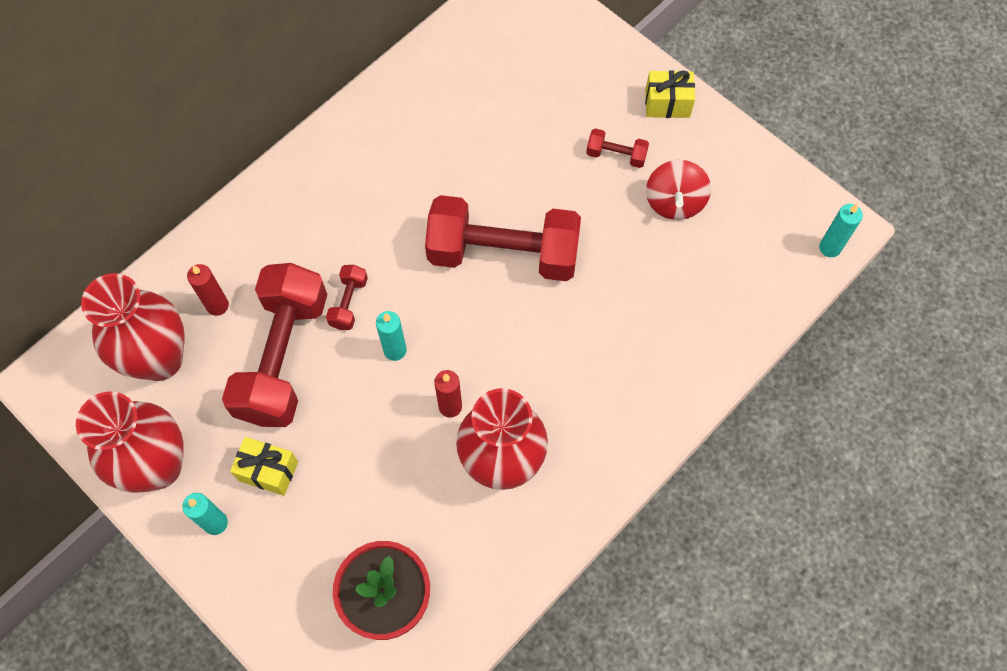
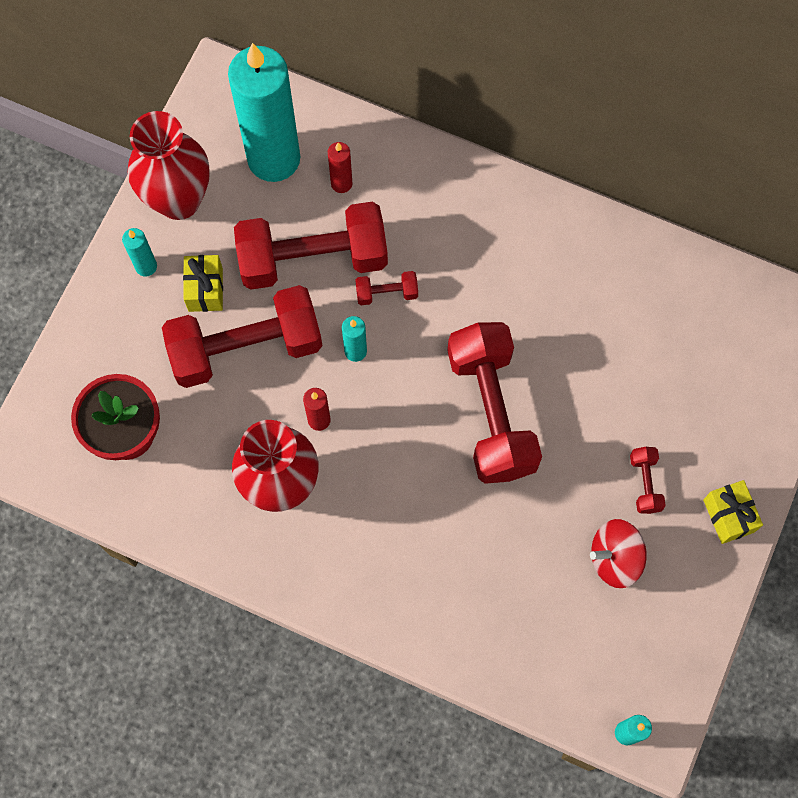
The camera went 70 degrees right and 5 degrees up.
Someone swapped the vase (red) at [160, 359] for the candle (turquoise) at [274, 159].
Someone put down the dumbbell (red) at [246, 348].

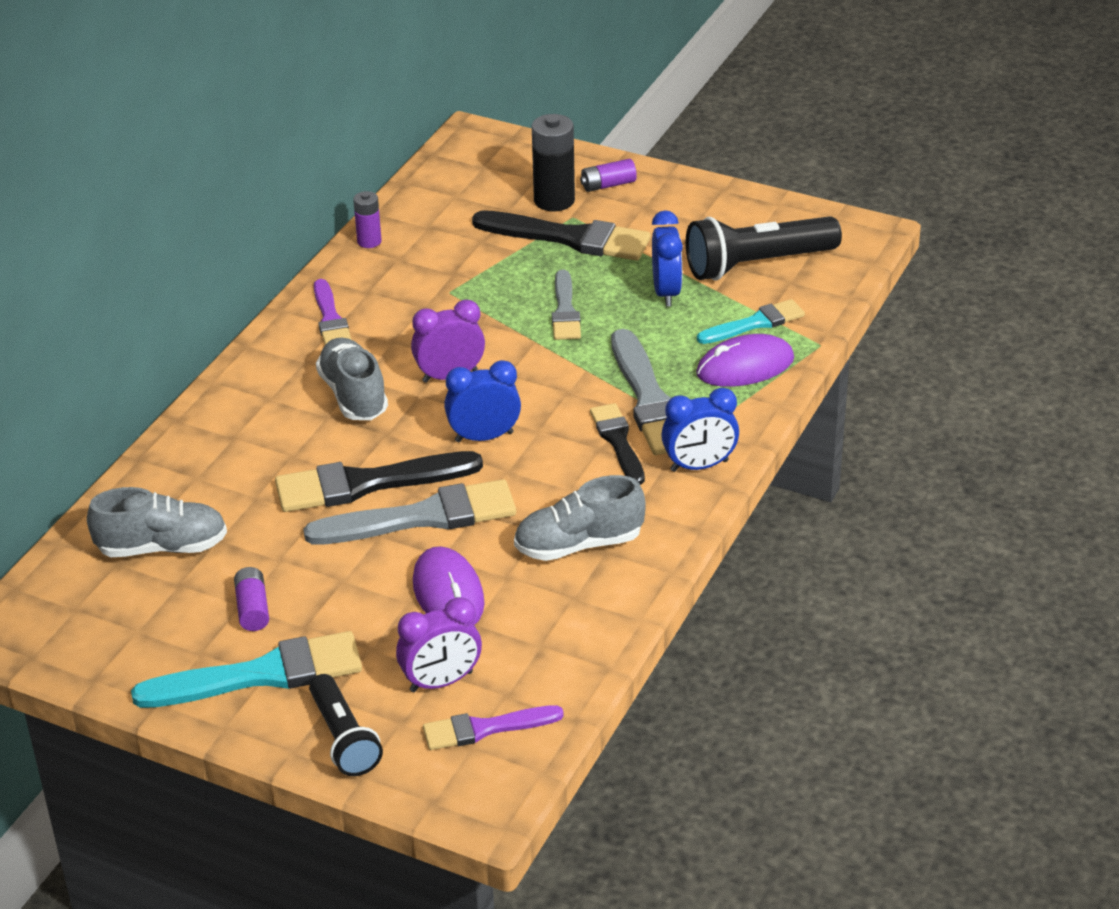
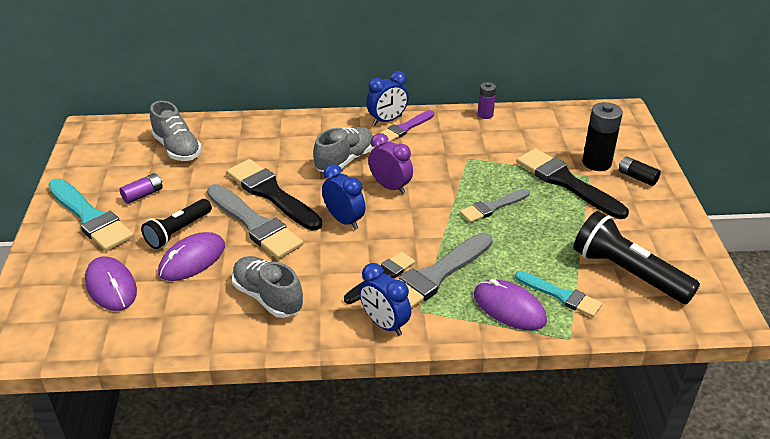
The camera went 60 degrees right and 0 degrees up.
Someone carried the flashlight (black) from [343, 738] to [178, 231].
Someone swapped the clock (purple) at [441, 682] for the mouse (purple) at [111, 286].
Someone took away the brush (purple) at [485, 728].
Someone rotated the brush (black) at [570, 238] by 150 degrees clockwise.
Someone repainted the battery (purple) at [608, 185], which became the battery (black) at [637, 177].
Someone carried the clock (blue) from [666, 292] to [387, 120].

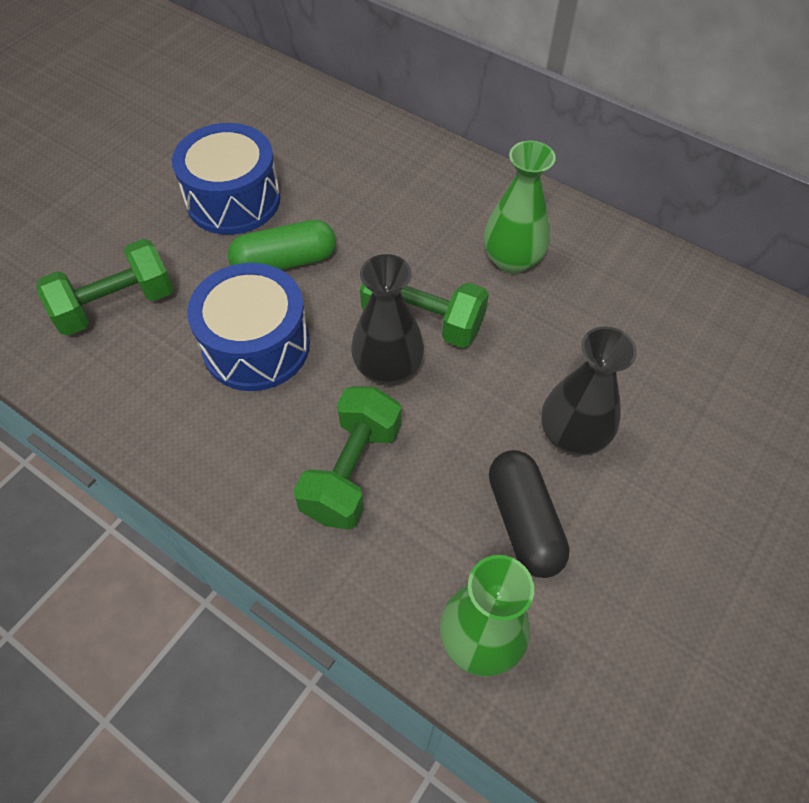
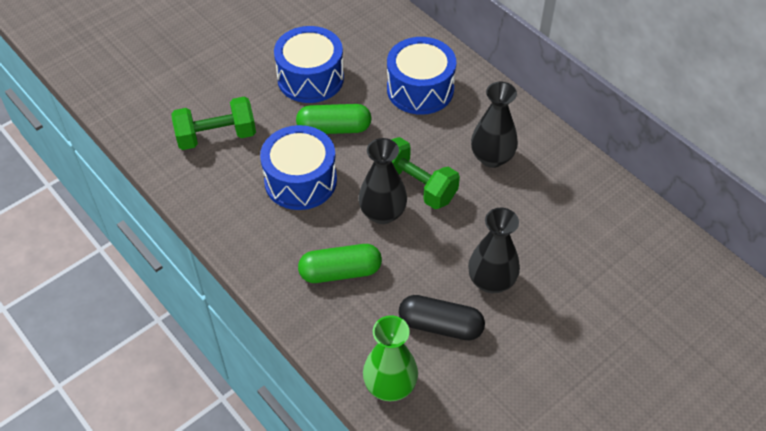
The camera went 15 degrees right and 5 degrees down.
Someone swapped the dumbbell (green) at [352, 471] for the capsule (green) at [340, 272].
Someone repainted the vase (green) at [512, 260], which became the vase (black) at [492, 157].
Someone rotated the capsule (black) at [523, 521] by 75 degrees counterclockwise.
Someone put down the drum (blue) at [420, 89].

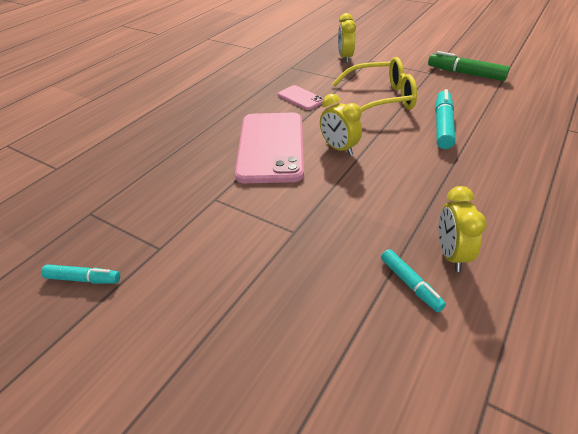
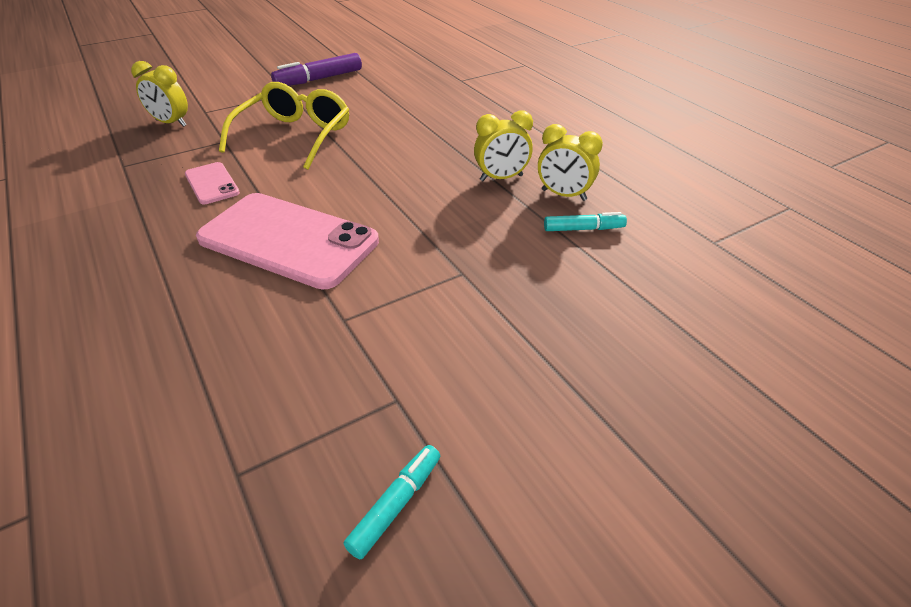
The camera went 65 degrees left and 0 degrees up.
Someone rotated the phone (pink) at [300, 98] by 75 degrees clockwise.
Someone carried the clock (yellow) from [339, 148] to [501, 178].
Someone repainted the marker (green) at [465, 73], which became the marker (purple) at [319, 79].
Someone took away the marker (turquoise) at [443, 125].

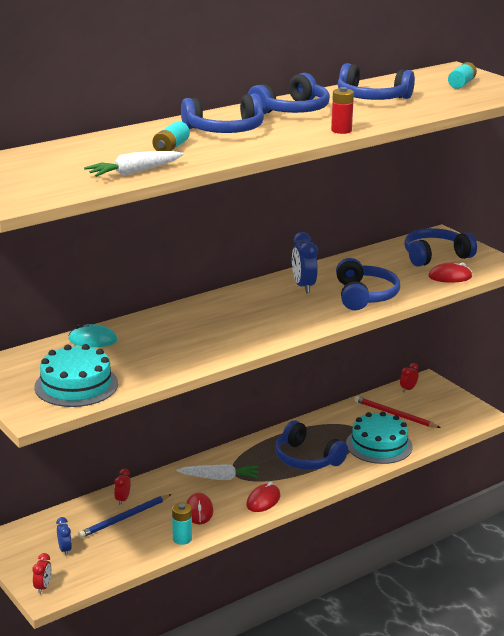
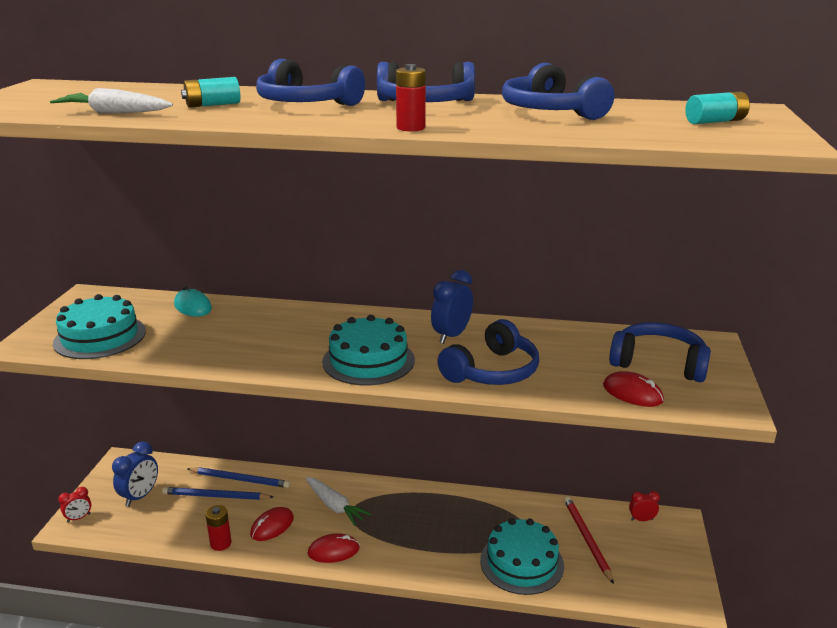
The camera went 45 degrees right and 0 degrees up.
Someone scaled the clock (blue) at [65, 550] by 1.71.
Someone swapped the clock (red) at [122, 500] for the pencil (blue) at [240, 479].
Someone repainted the battery (turquoise) at [182, 539], which became the battery (red) at [220, 543].
Someone took away the headphones (blue) at [306, 458].
Someone put down the cake (turquoise) at [368, 361].

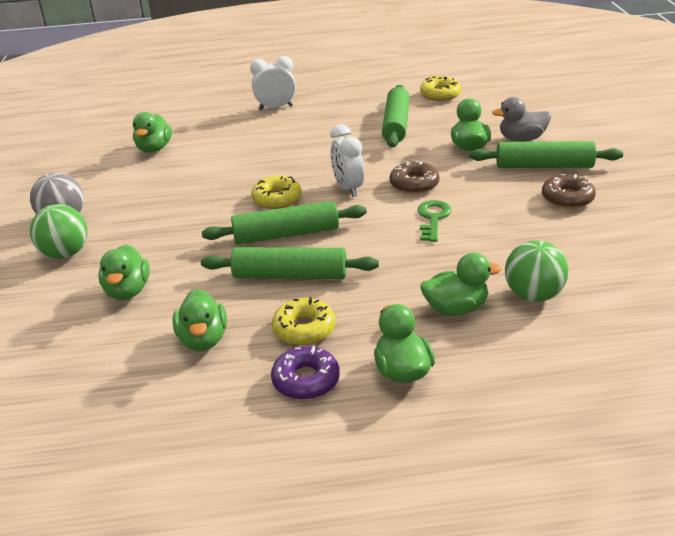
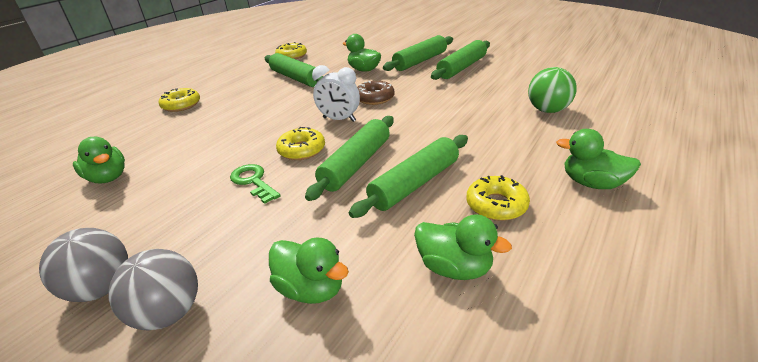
The camera went 50 degrees left and 0 degrees up.
Someone repainted the ball (green) at [65, 253], which became the ball (grey) at [169, 313].
Someone swapped the clock (white) at [275, 107] for the donut (yellow) at [181, 105].
Someone took away the donut (purple) at [306, 380].
Someone carried the key (green) from [433, 218] to [253, 181].
Someone took away the duck (green) at [456, 308].
Someone took away the duck (grey) at [521, 139].
Someone swapped the donut (brown) at [567, 198] for the rolling pin (green) at [461, 68].

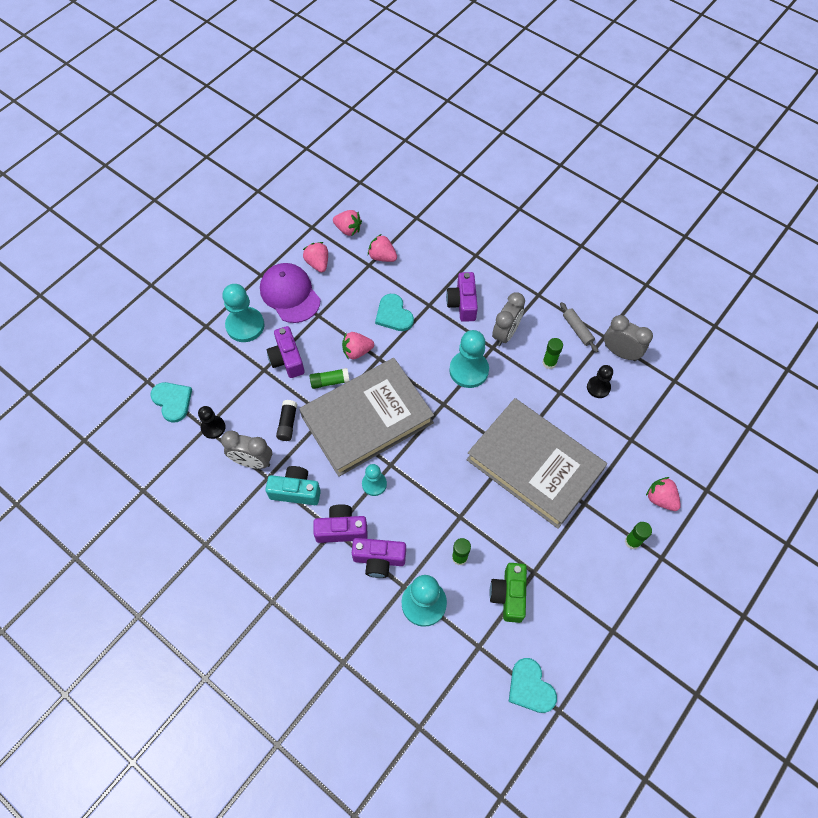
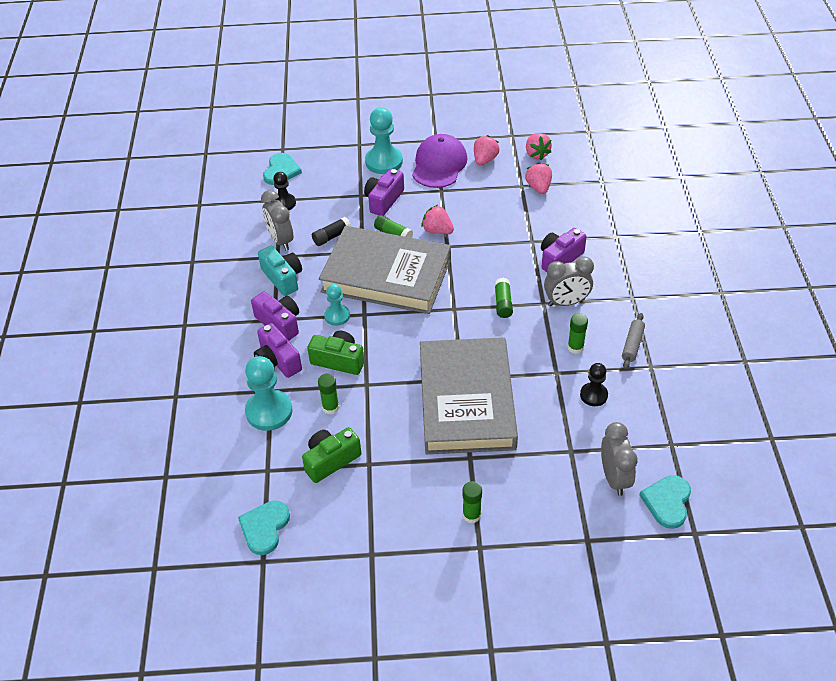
The camera went 50 degrees right and 15 degrees down.
Someone carried the heart (turquoise) from [393, 314] to [667, 502].
Someone swapped the pawn (turquoise) at [469, 370] for the glue stick (green) at [503, 303].
Someone carried the clock (grey) from [620, 352] to [614, 478].
Someone took away the strawberry (pink) at [660, 499].
Someone put down the camera (green) at [338, 360].

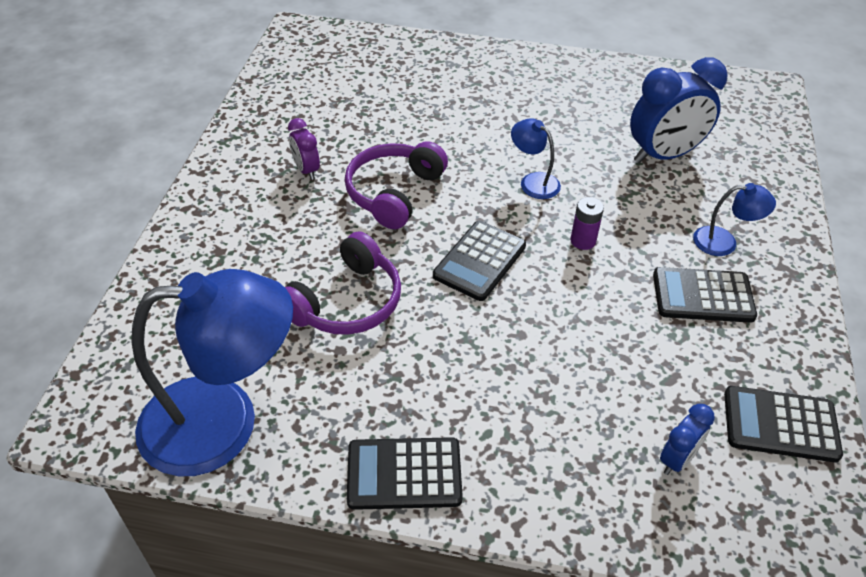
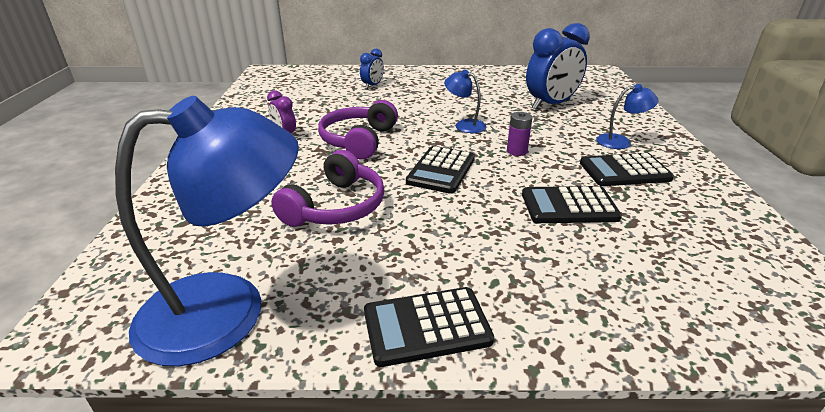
The camera went 10 degrees left and 15 degrees down.
Someone carried the clock (blue) from [677, 459] to [372, 86].
Someone carried the calculator (black) from [780, 424] to [569, 206].

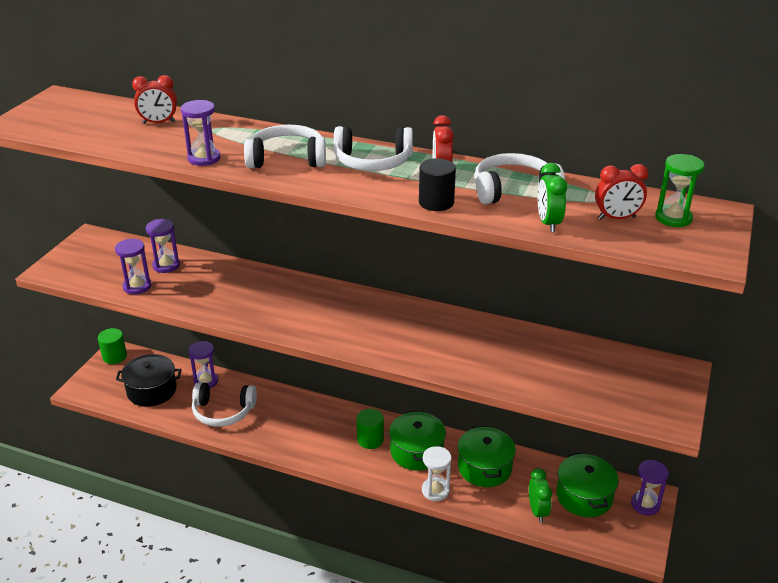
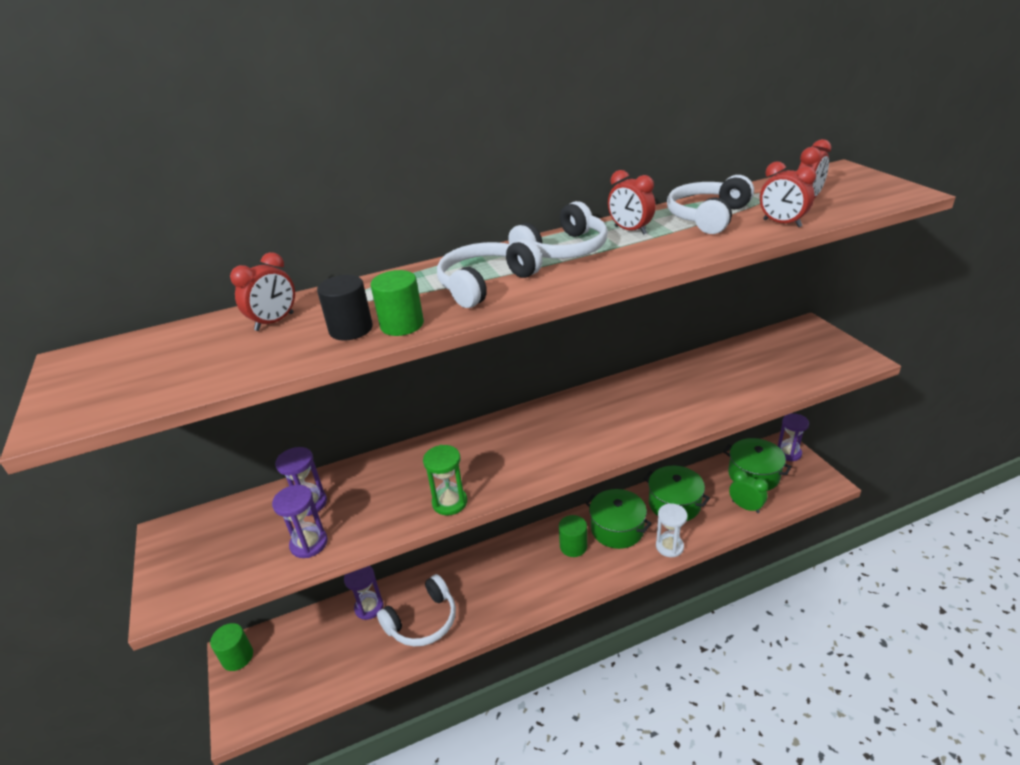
The camera went 40 degrees left and 0 degrees up.
Someone took away the pot (black) at [152, 390].
Someone swapped the hourglass (purple) at [204, 158] for the cylinder (green) at [402, 325].
Someone carried the cylinder (black) from [436, 202] to [351, 329].
Someone repainted the clock (green) at [548, 223], which became the clock (red) at [782, 223].
Someone carried the hourglass (green) from [673, 218] to [449, 502].

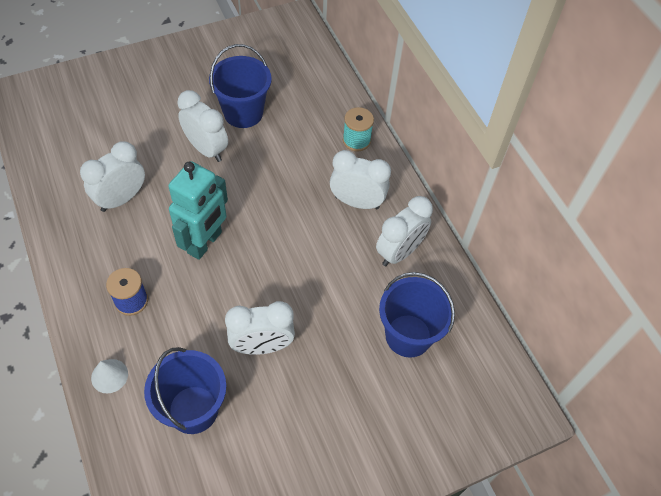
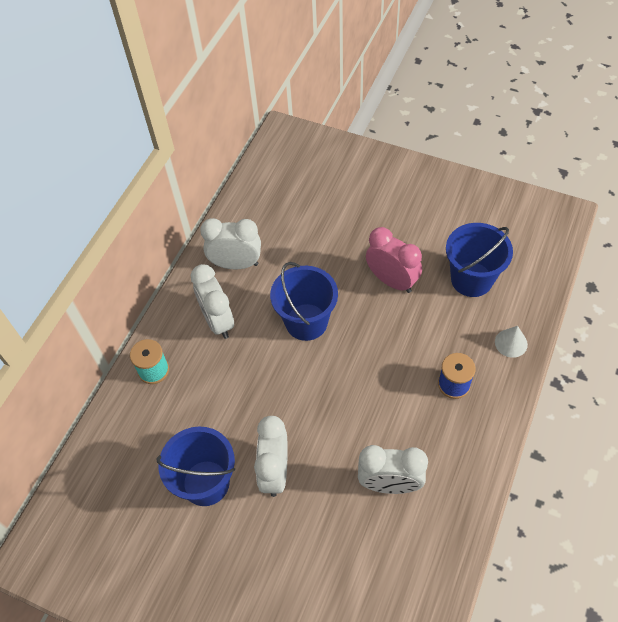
The camera went 125 degrees left and 0 degrees up.
Someone took away the robot (turquoise) at [205, 243].
Someone repainted the clock (white) at [262, 346], which became the clock (pink) at [392, 281].
Someone carried the bucket (blue) from [408, 335] to [306, 322].

